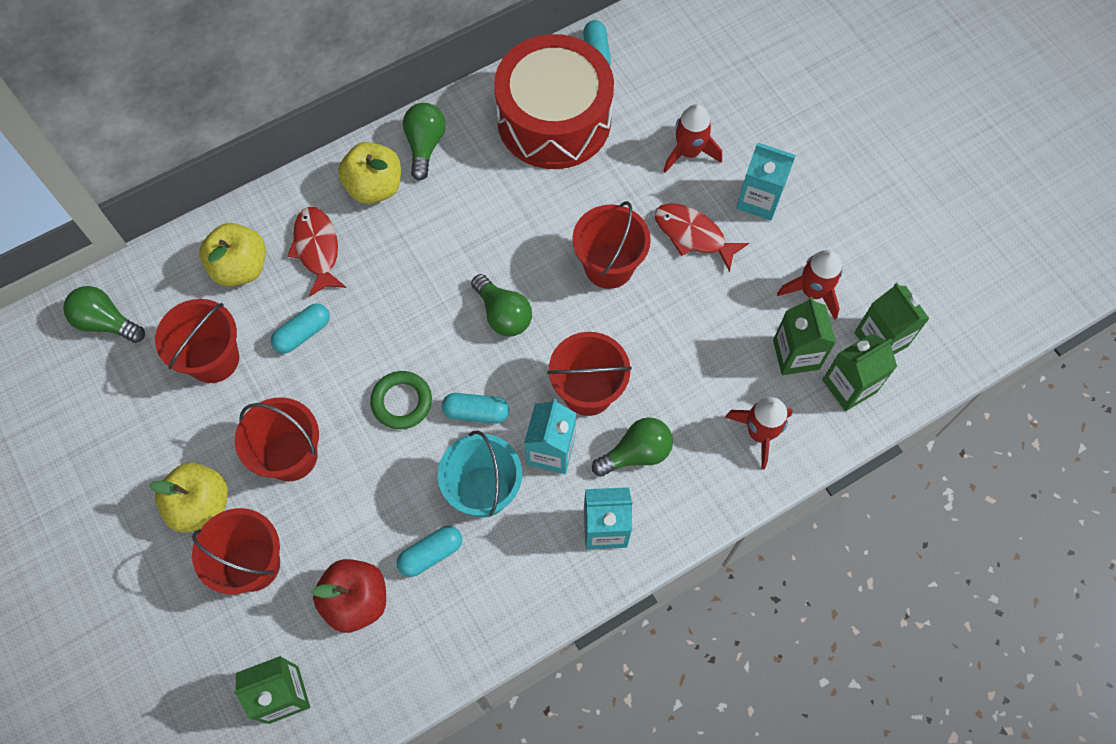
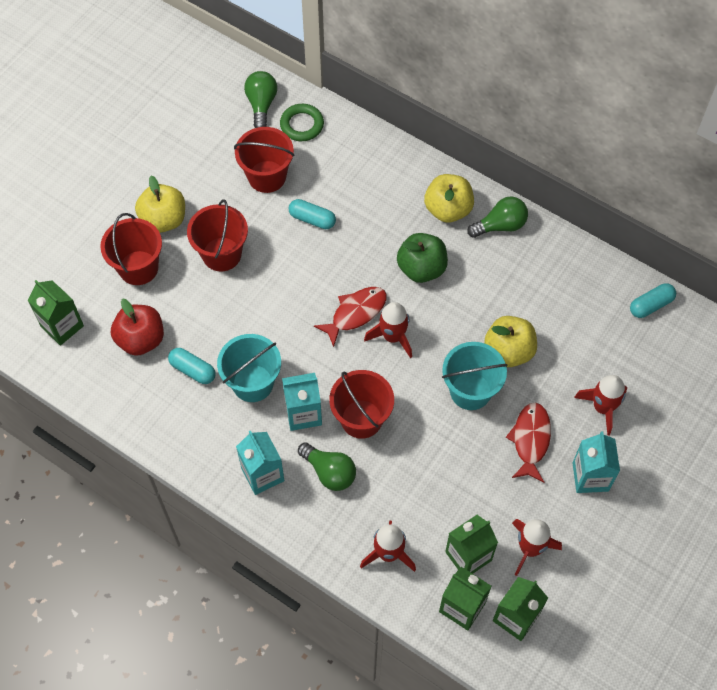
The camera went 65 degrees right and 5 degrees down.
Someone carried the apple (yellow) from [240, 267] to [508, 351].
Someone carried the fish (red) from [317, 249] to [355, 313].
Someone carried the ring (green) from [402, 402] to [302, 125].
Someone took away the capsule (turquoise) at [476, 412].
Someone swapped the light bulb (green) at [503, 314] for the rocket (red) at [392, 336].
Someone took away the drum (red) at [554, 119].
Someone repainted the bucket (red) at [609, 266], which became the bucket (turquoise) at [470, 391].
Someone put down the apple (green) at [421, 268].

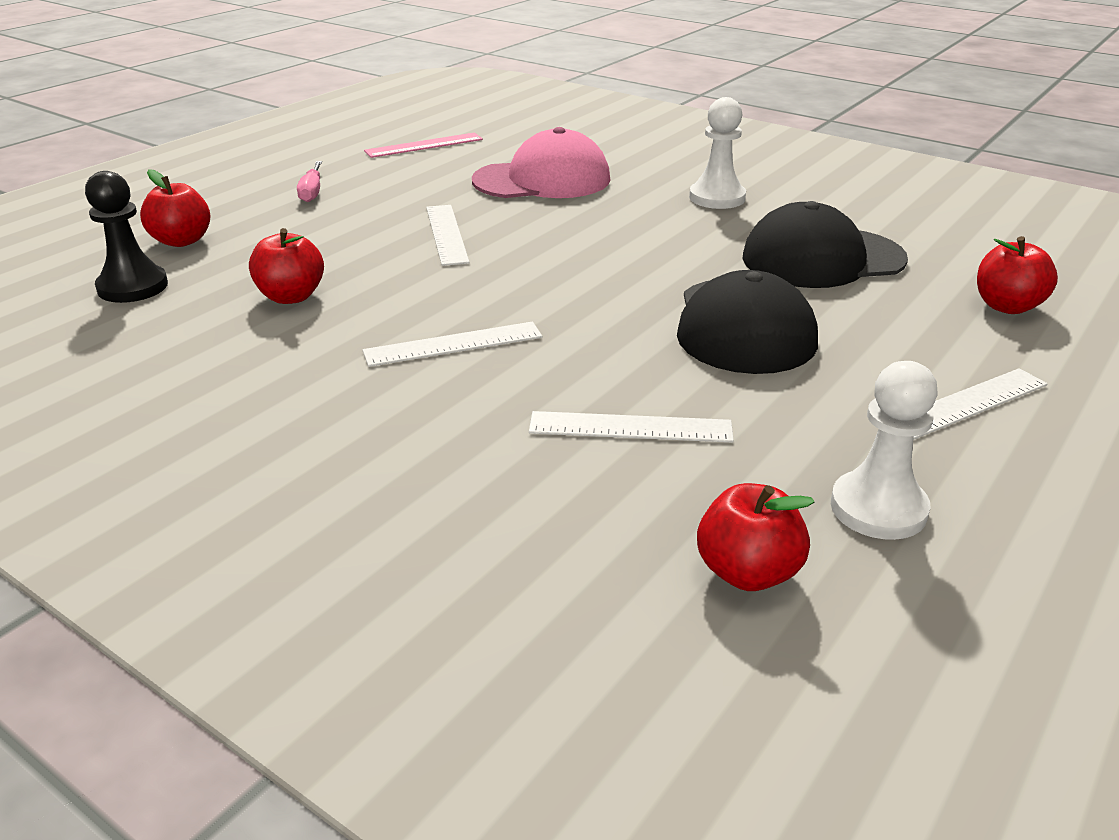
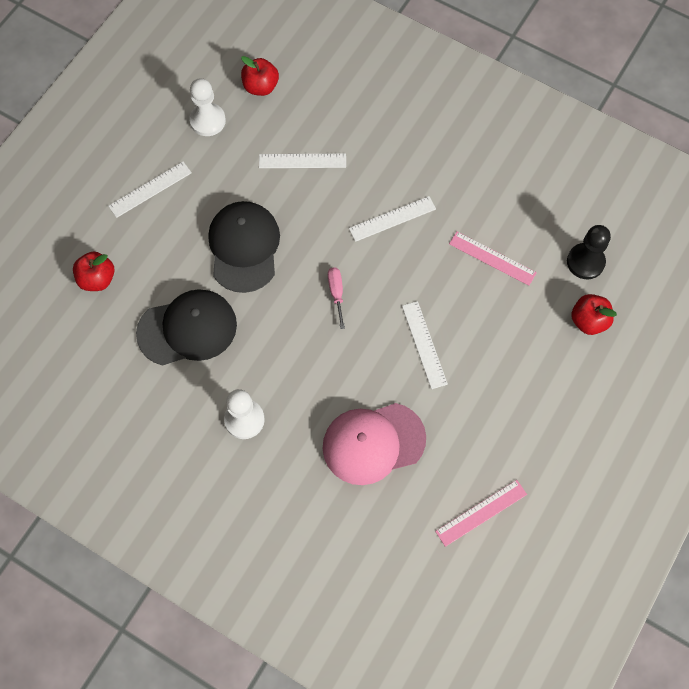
The camera went 175 degrees right and 35 degrees up.
Someone swapped the apple (red) at [291, 297] for the ruler (pink) at [492, 258].
Someone carried the screwdriver (pink) from [312, 192] to [336, 293].

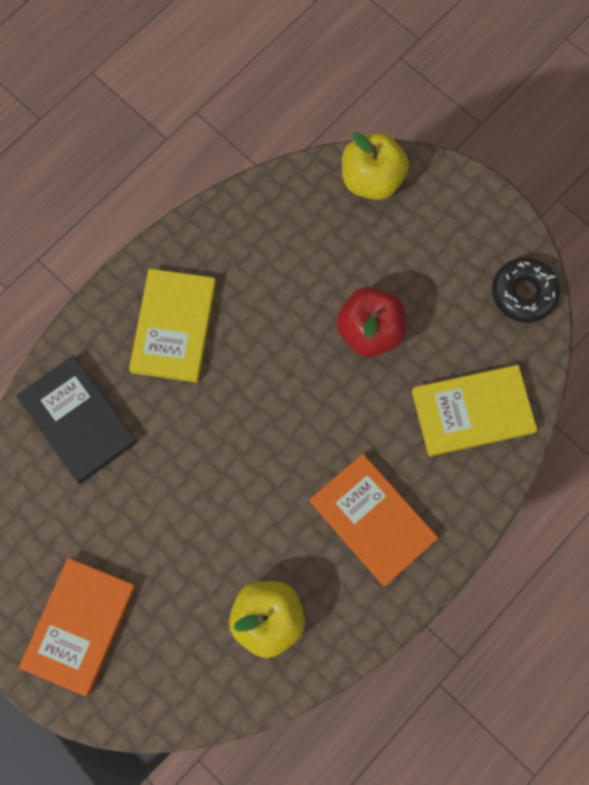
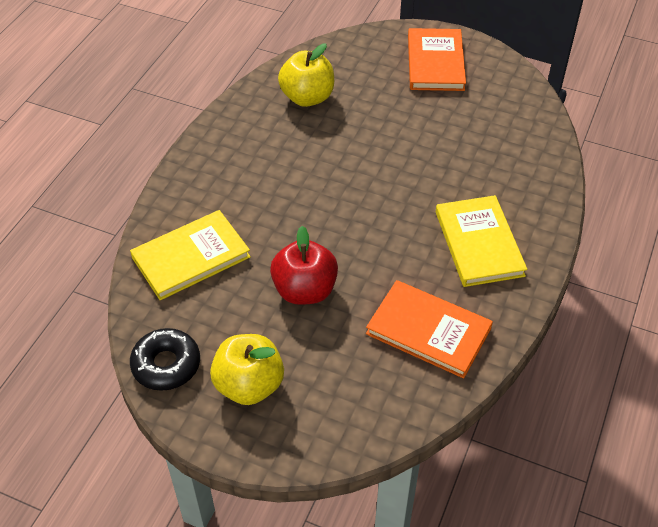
The camera went 160 degrees right and 25 degrees down.
Someone took away the book (black) at [78, 420].
Someone carried the book (orange) from [372, 520] to [428, 331].
Someone carried the apple (yellow) from [371, 180] to [249, 385].

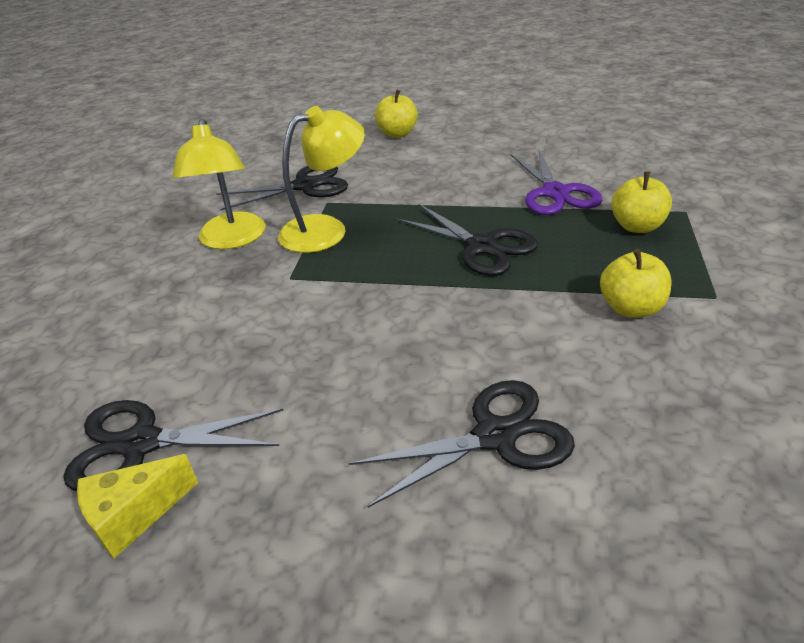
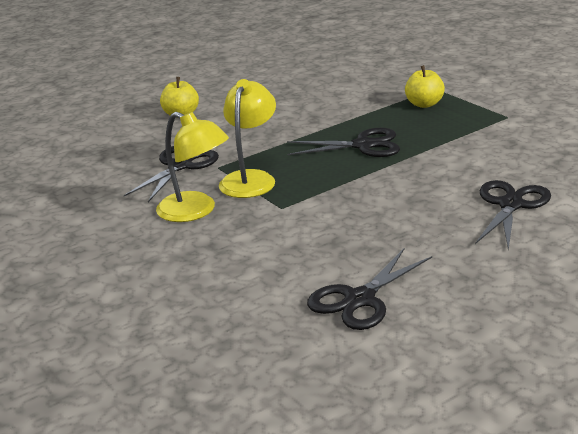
The camera went 45 degrees left and 10 degrees down.
Someone took away the cheese (yellow) at [134, 516].
Someone took away the scissors (purple) at [555, 193].
Someone took away the apple (yellow) at [630, 308].

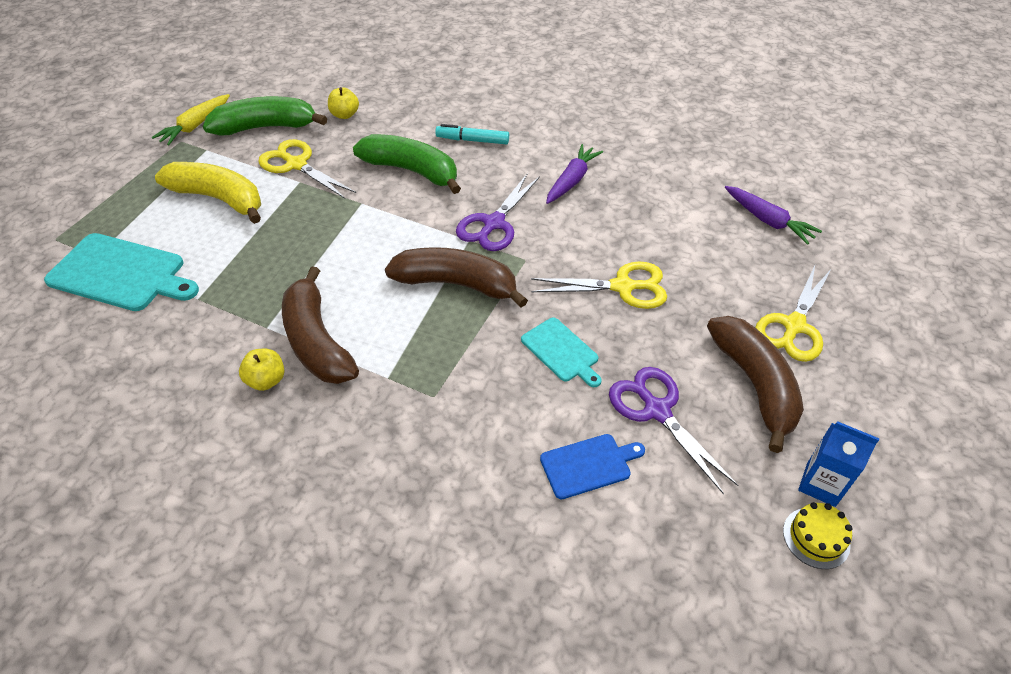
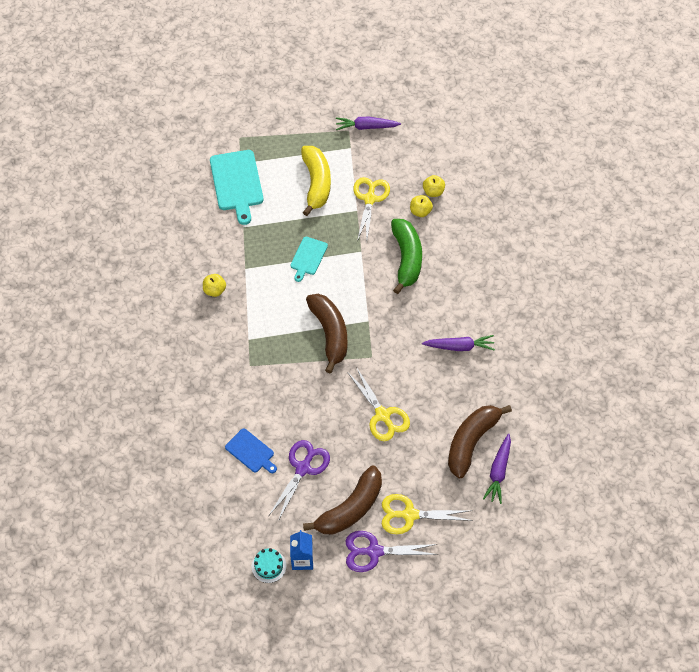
The camera went 60 degrees right and 10 degrees up.
Someone repainted the carrot (yellow) at [195, 126], which became the carrot (purple) at [366, 127].
Someone took away the banana (green) at [266, 127].
Someone carried the banana (brown) from [317, 341] to [471, 442].
Someone took away the marker (turquoise) at [472, 140].
Someone carried the scissors (purple) from [494, 224] to [374, 551].
Someone carried the cutting board (turquoise) from [561, 351] to [308, 257].
Someone repainted the cake (yellow) at [816, 538], which became the cake (turquoise) at [269, 566].
Someone put down the apple (yellow) at [420, 212].

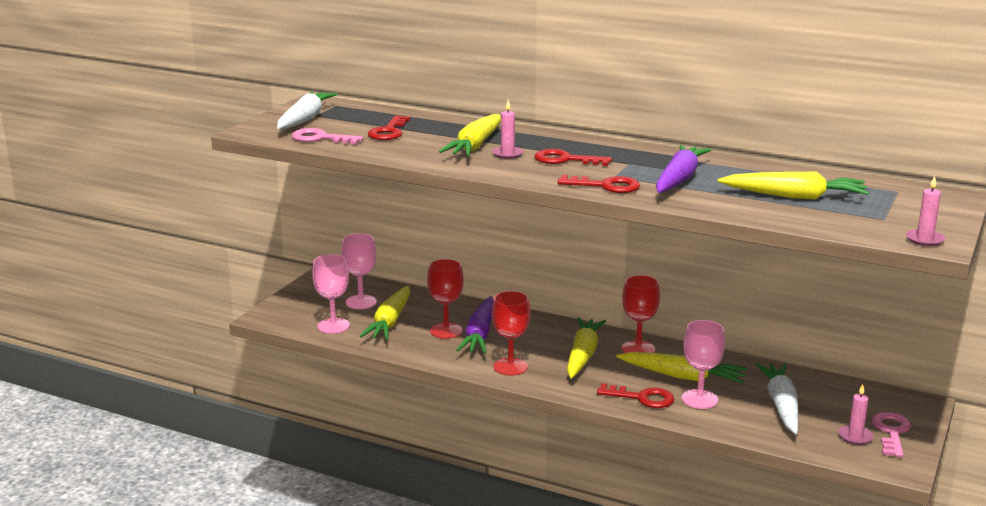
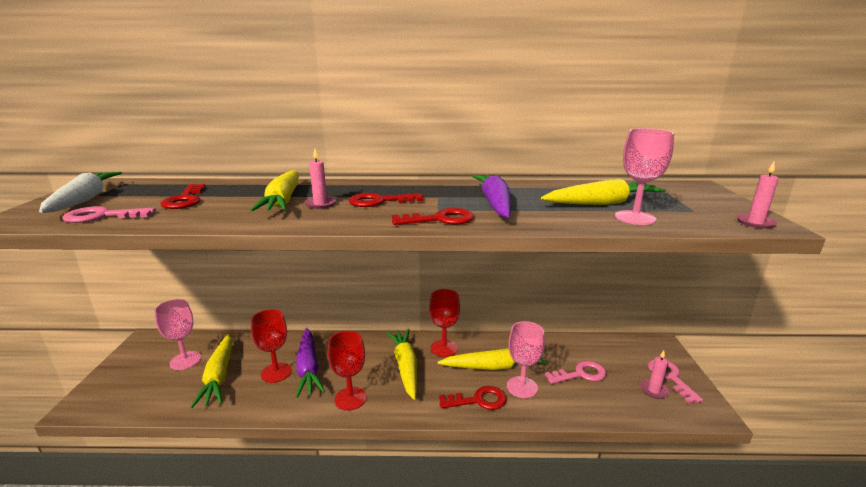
The camera went 25 degrees left and 0 degrees up.
Someone carried the goblet (pink) from [333, 326] to [635, 218].
Someone swapped the carrot (white) at [781, 405] for the key (pink) at [581, 374].

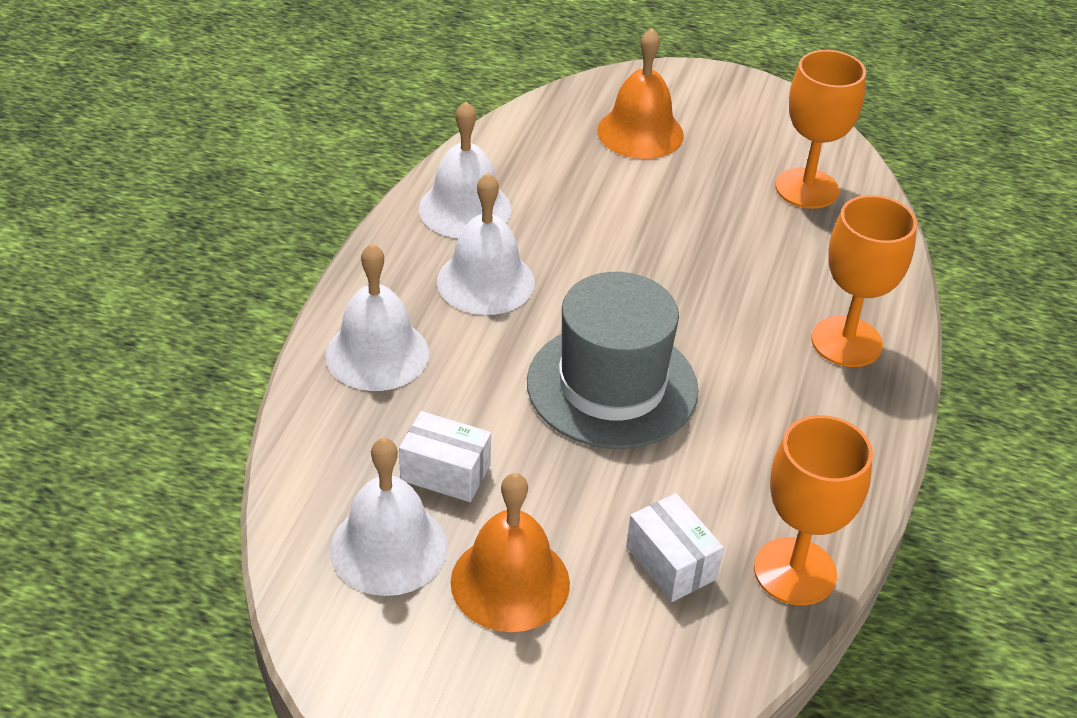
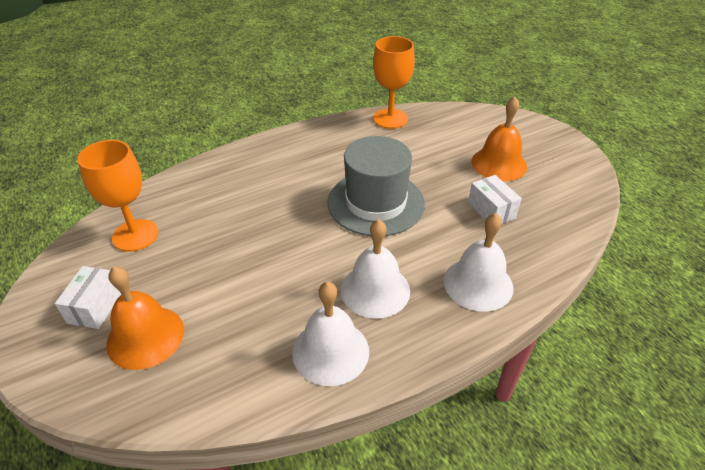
The camera went 135 degrees left and 0 degrees up.
Someone took away the bell (white) at [388, 548].
Someone carried the box (white) from [671, 563] to [95, 307].
Someone took away the goblet (orange) at [846, 342].

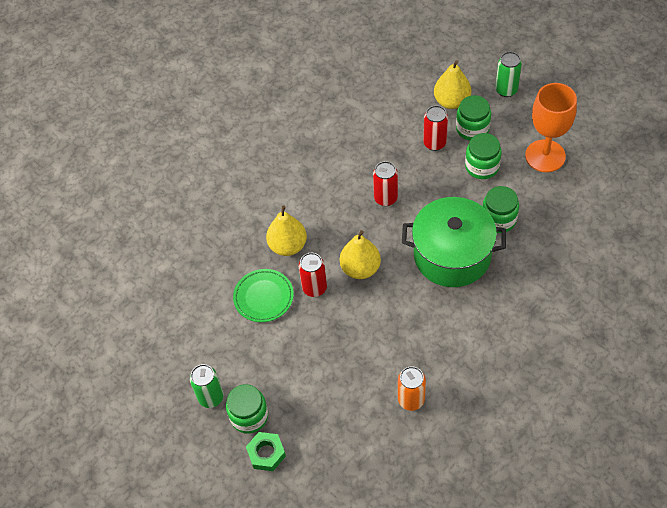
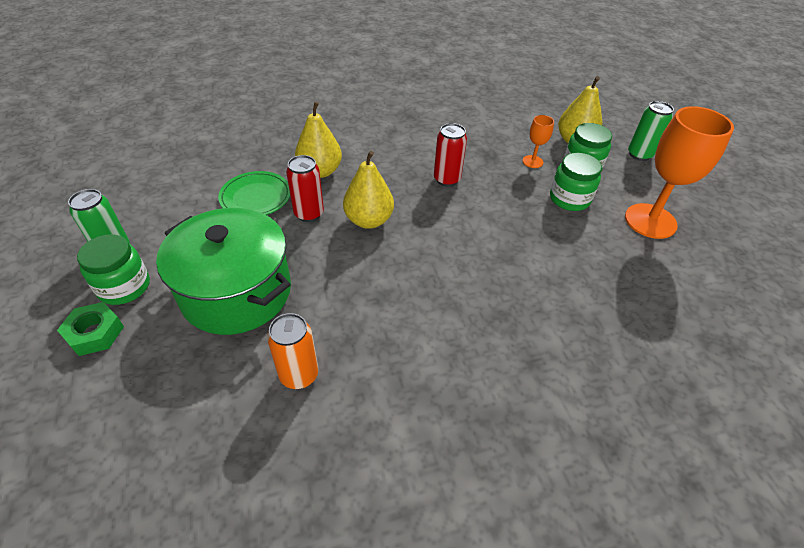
The camera went 25 degrees right and 10 degrees down.
Someone carried the pot (green) from [452, 255] to [236, 292].
Someone swapped the can (red) at [434, 143] for the goblet (orange) at [532, 161].
Someone took away the jar (green) at [498, 219].

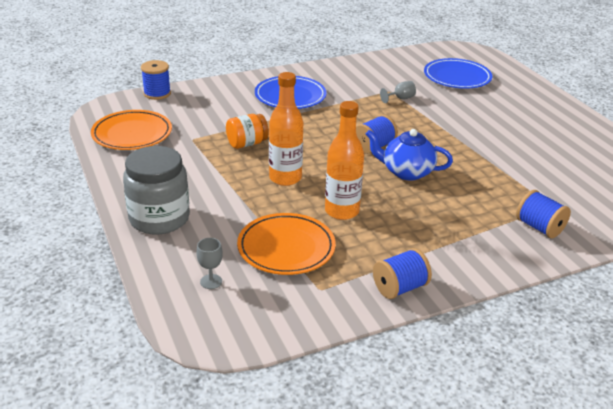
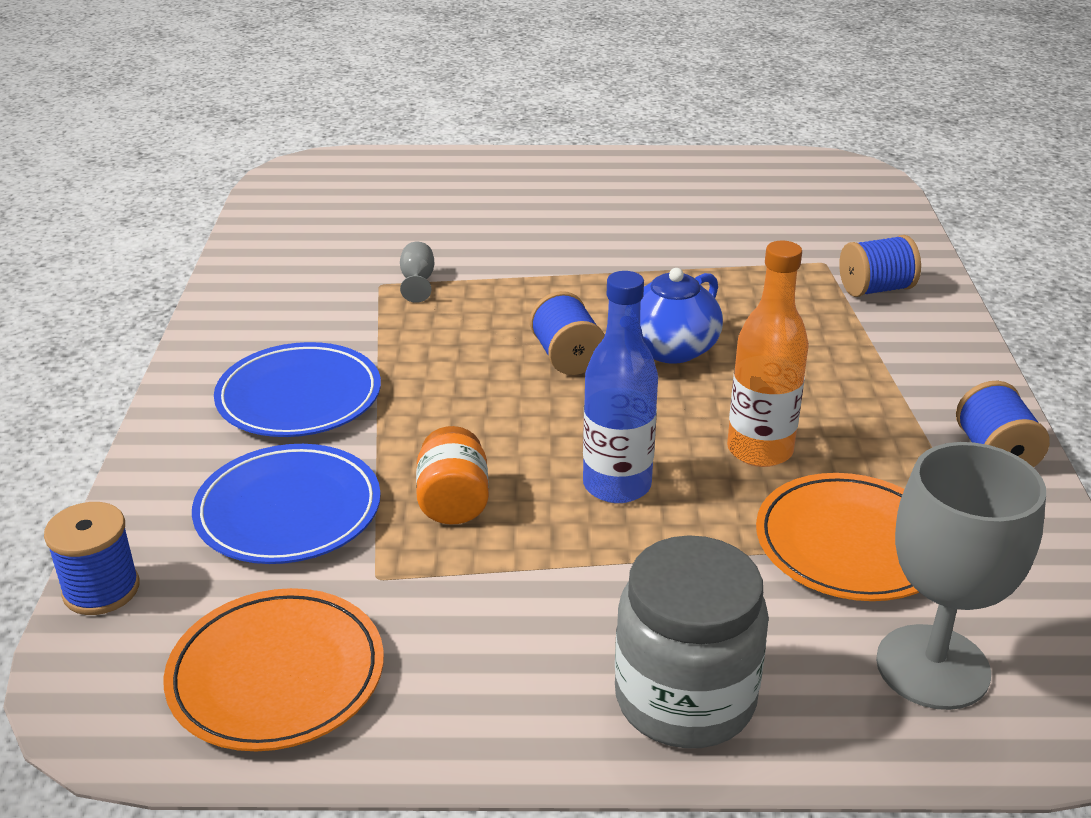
The camera went 65 degrees left and 0 degrees up.
Someone scaled the goblet (grey) at [211, 281] by 2.46.
Someone repainted the bottle (orange) at [285, 178], which became the bottle (blue) at [617, 485].
Someone carried the plate (blue) from [457, 77] to [288, 511].

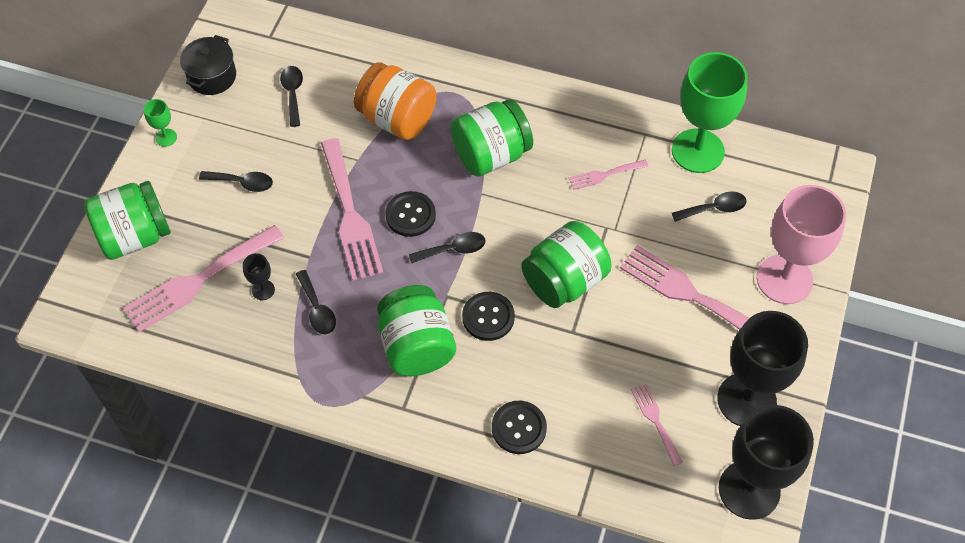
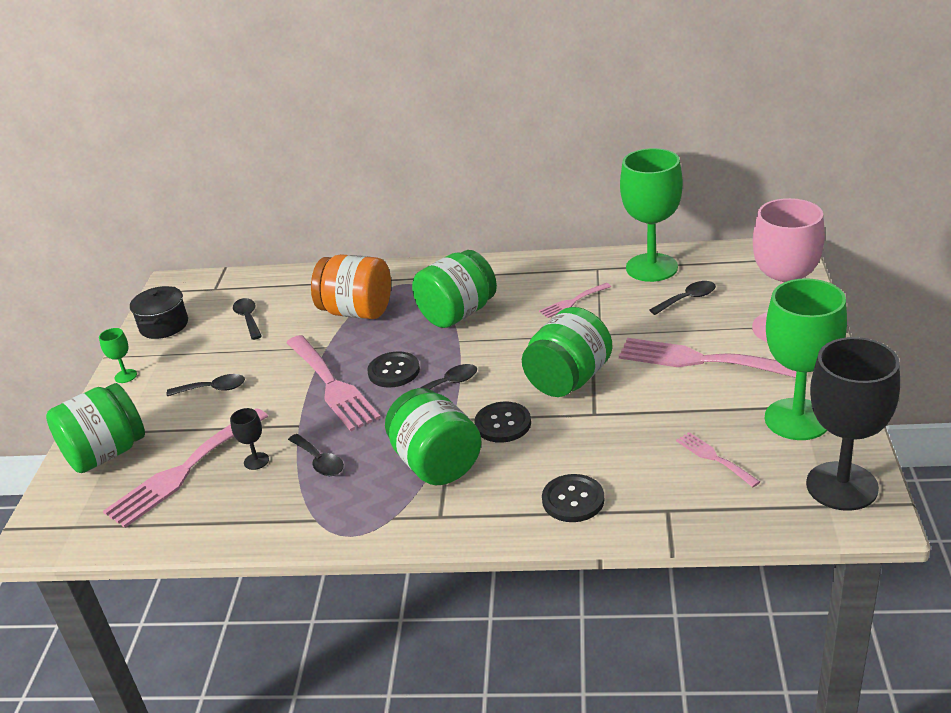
The camera went 10 degrees left and 25 degrees down.
Someone repainted the goblet (black) at [746, 400], which became the goblet (green) at [797, 419].

